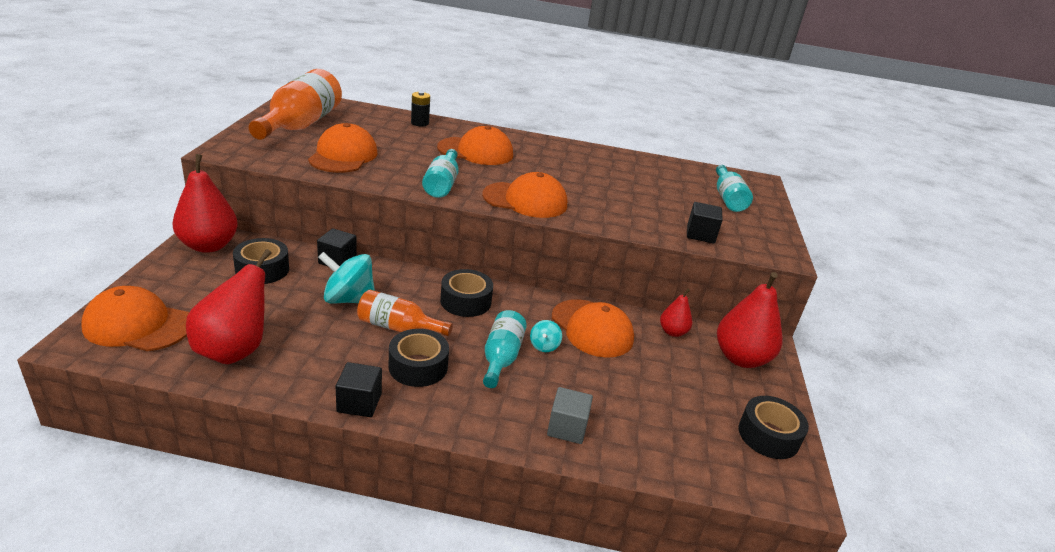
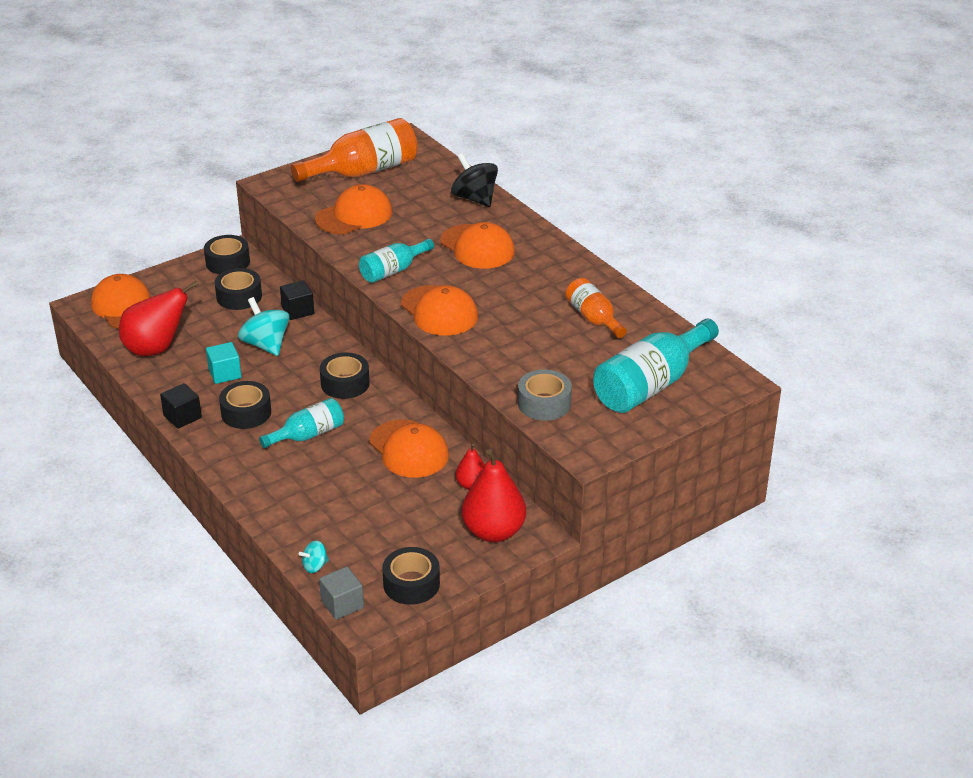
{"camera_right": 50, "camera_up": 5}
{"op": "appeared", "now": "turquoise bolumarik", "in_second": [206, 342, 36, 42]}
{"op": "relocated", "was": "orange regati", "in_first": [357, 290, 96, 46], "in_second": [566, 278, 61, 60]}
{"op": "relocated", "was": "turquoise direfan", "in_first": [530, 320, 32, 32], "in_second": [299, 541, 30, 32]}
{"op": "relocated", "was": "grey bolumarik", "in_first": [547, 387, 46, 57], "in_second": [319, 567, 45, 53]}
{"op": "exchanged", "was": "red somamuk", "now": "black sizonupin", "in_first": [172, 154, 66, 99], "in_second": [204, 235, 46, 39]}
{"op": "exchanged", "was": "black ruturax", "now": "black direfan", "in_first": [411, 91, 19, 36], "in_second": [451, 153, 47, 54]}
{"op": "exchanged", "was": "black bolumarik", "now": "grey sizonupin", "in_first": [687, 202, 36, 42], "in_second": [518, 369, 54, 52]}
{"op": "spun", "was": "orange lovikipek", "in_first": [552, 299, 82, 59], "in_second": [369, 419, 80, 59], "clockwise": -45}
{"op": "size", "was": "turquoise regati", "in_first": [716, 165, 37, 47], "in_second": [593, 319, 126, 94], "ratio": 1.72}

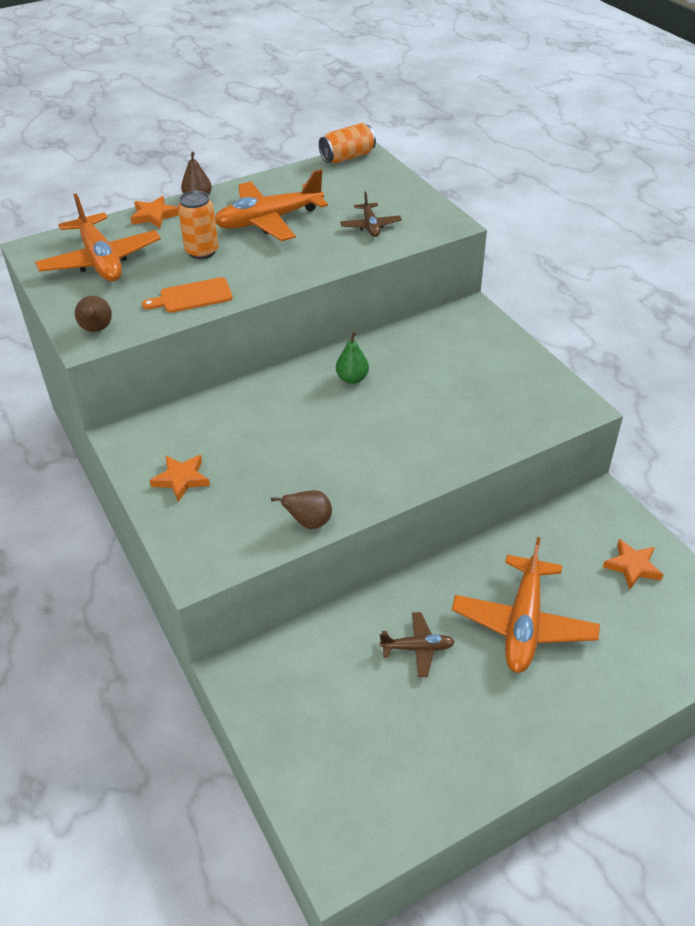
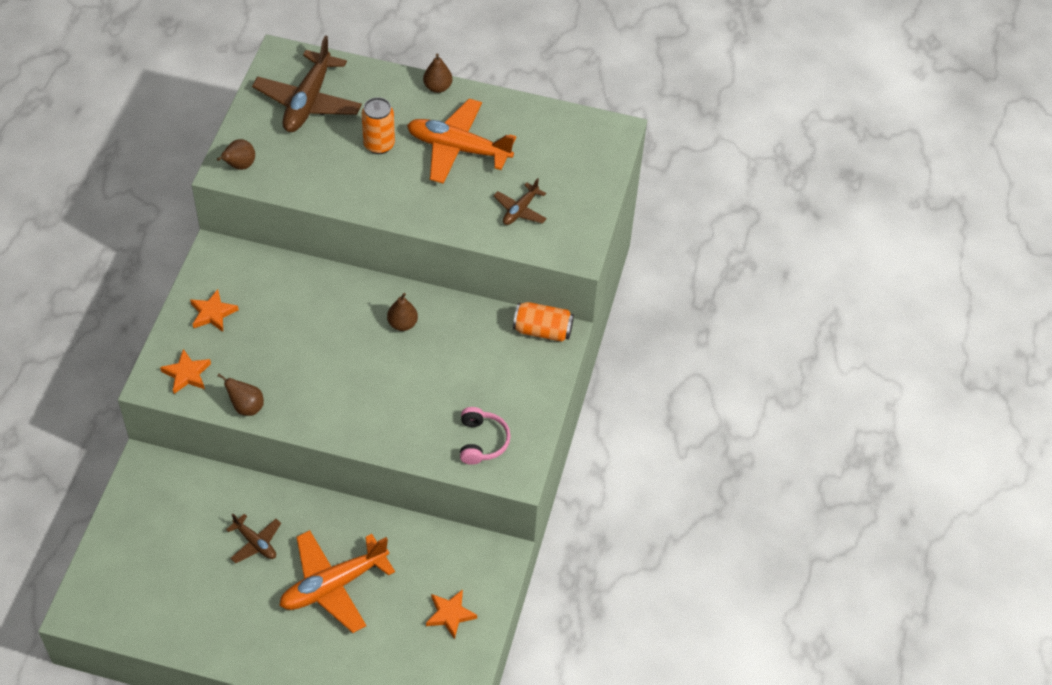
{"camera_right": 40, "camera_up": 10}
{"op": "missing", "was": "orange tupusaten", "in_first": [142, 277, 91, 36]}
{"op": "appeared", "now": "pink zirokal", "in_second": [460, 407, 51, 58]}
{"op": "relocated", "was": "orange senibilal", "in_first": [131, 196, 48, 32], "in_second": [160, 349, 51, 45]}
{"op": "relocated", "was": "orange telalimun", "in_first": [319, 123, 57, 40], "in_second": [513, 302, 61, 40]}
{"op": "colour", "was": "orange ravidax", "now": "brown ravidax", "in_first": [35, 194, 126, 87], "in_second": [252, 36, 110, 96]}
{"op": "colour", "was": "green somamuk", "now": "brown somamuk", "in_first": [336, 332, 33, 52], "in_second": [387, 293, 31, 38]}

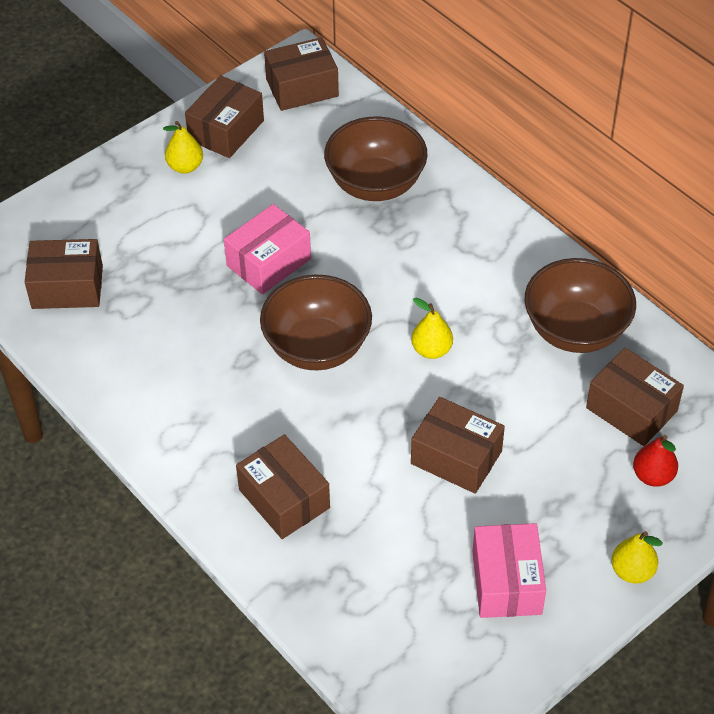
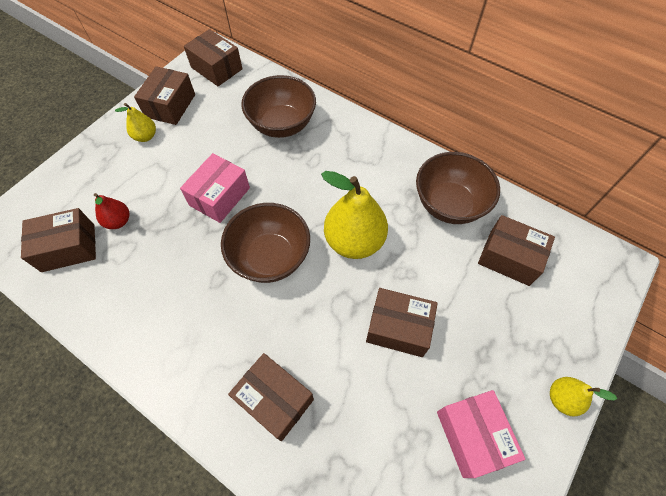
{"camera_right": -15, "camera_up": 10}
{"op": "relocated", "was": "red somamuk", "in_first": [633, 435, 45, 52], "in_second": [94, 193, 35, 36]}
{"op": "spun", "was": "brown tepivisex", "in_first": [264, 37, 75, 74], "in_second": [184, 29, 59, 57], "clockwise": 75}
{"op": "size", "was": "yellow somamuk", "in_first": [411, 298, 42, 61], "in_second": [321, 171, 67, 88], "ratio": 1.98}

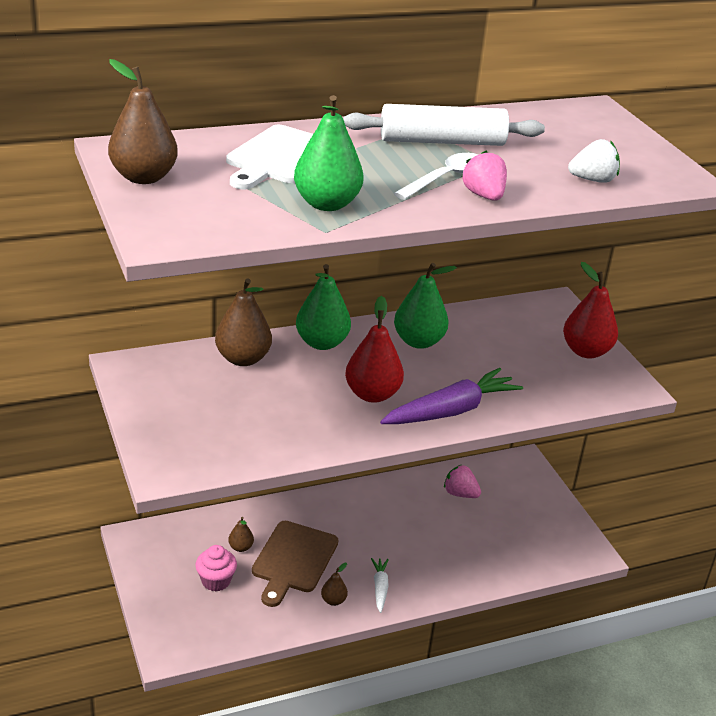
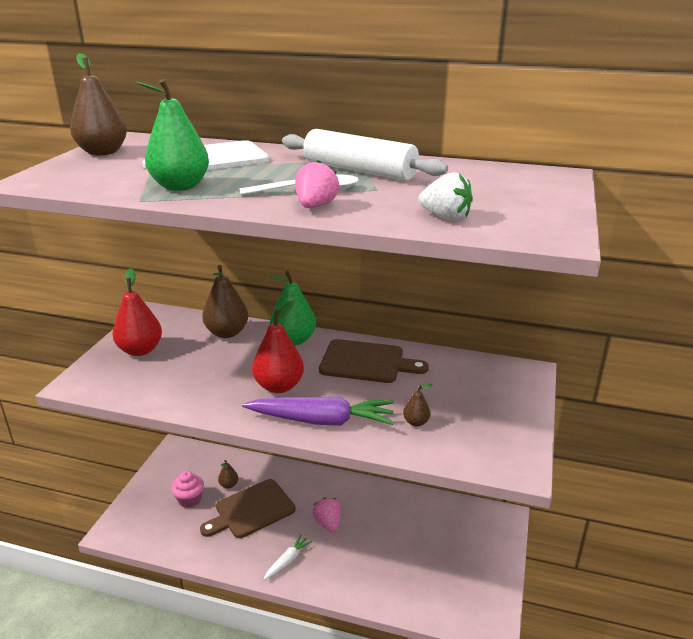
{"camera_right": 40, "camera_up": -5}
{"op": "relocated", "was": "brown somamuk", "in_first": [321, 563, 27, 43], "in_second": [403, 384, 30, 42]}
{"op": "relocated", "was": "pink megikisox", "in_first": [444, 465, 37, 33], "in_second": [312, 497, 29, 35]}
{"op": "relocated", "was": "red somamuk", "in_first": [563, 262, 55, 96], "in_second": [112, 268, 50, 88]}
{"op": "exchanged", "was": "green somamuk", "now": "brown tupusaten", "in_first": [394, 263, 63, 86], "in_second": [319, 339, 110, 44]}

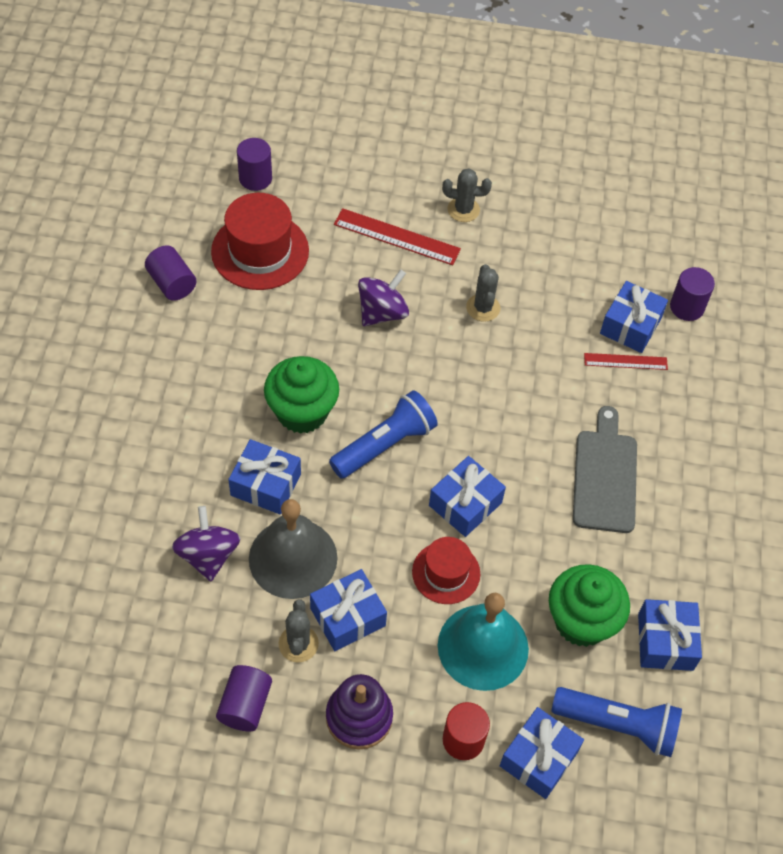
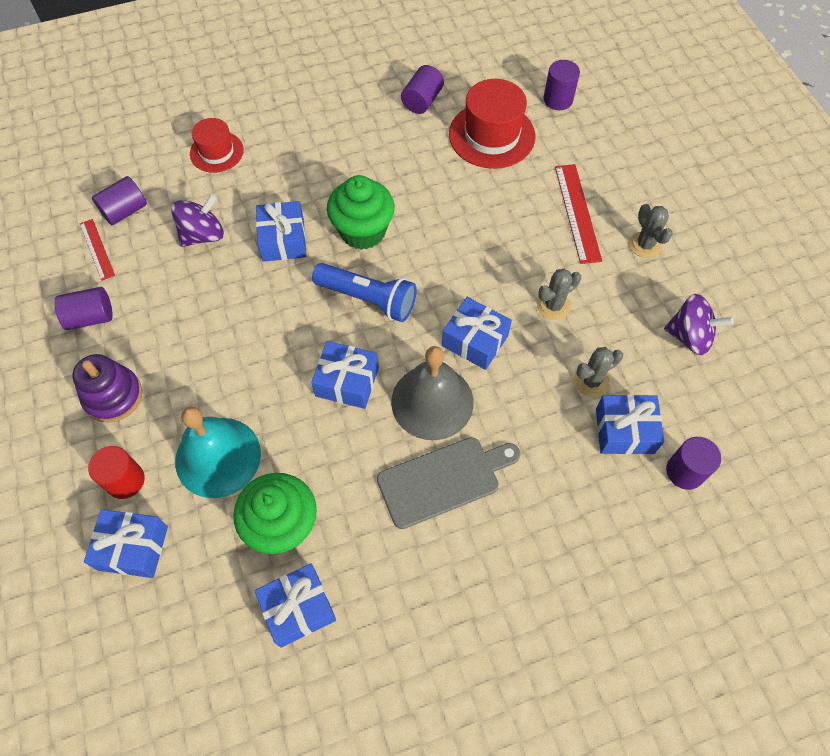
{"camera_right": 65, "camera_up": 5}
{"op": "missing", "was": "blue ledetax", "in_first": [551, 687, 131, 70]}
{"op": "appeared", "now": "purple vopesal", "in_second": [92, 176, 55, 49]}
{"op": "relocated", "was": "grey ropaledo", "in_first": [249, 499, 89, 100], "in_second": [391, 346, 82, 94]}
{"op": "relocated", "was": "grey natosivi", "in_first": [279, 599, 40, 64], "in_second": [574, 347, 49, 50]}
{"op": "relocated", "was": "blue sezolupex", "in_first": [310, 569, 77, 82], "in_second": [442, 297, 70, 73]}
{"op": "relocated", "was": "purple direfan", "in_first": [358, 269, 51, 57], "in_second": [664, 294, 70, 61]}
{"op": "relocated", "was": "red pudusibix", "in_first": [412, 537, 68, 67], "in_second": [190, 118, 54, 55]}
{"op": "relocated", "was": "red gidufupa", "in_first": [584, 353, 84, 17], "in_second": [80, 219, 35, 62]}

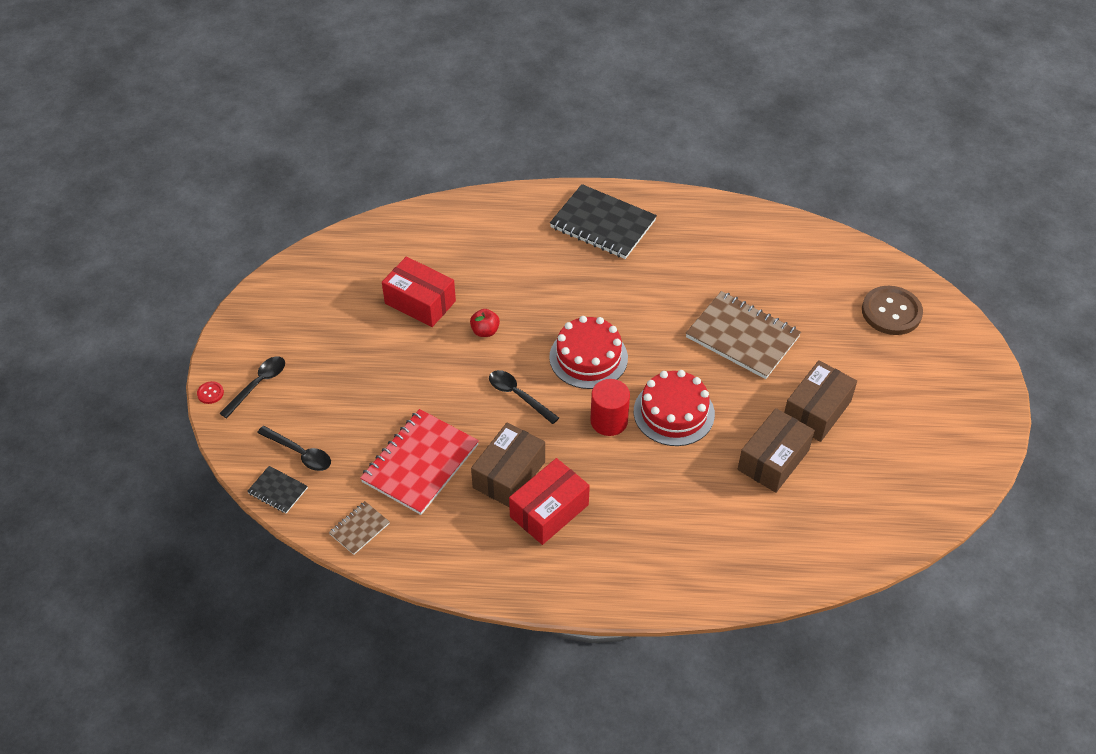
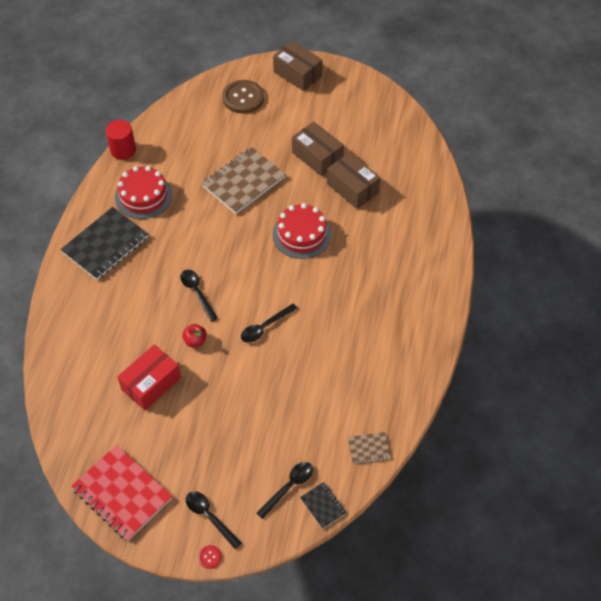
{"camera_right": -80, "camera_up": 5}
{"op": "missing", "was": "red tepivisex", "in_first": [509, 458, 81, 87]}
{"op": "appeared", "now": "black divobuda", "in_second": [180, 270, 38, 52]}
{"op": "relocated", "was": "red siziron", "in_first": [360, 409, 119, 106], "in_second": [71, 445, 101, 96]}
{"op": "relocated", "was": "brown tepivisex", "in_first": [471, 423, 74, 84], "in_second": [273, 41, 50, 50]}
{"op": "relocated", "was": "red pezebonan", "in_first": [549, 316, 79, 73], "in_second": [115, 166, 57, 53]}
{"op": "relocated", "was": "red vopesal", "in_first": [590, 379, 40, 57], "in_second": [106, 120, 30, 40]}
{"op": "spun", "was": "black siziron", "in_first": [247, 466, 61, 48], "in_second": [300, 482, 47, 47], "clockwise": -75}
{"op": "spun", "was": "brown siziron", "in_first": [329, 501, 61, 54], "in_second": [348, 432, 42, 32], "clockwise": -60}

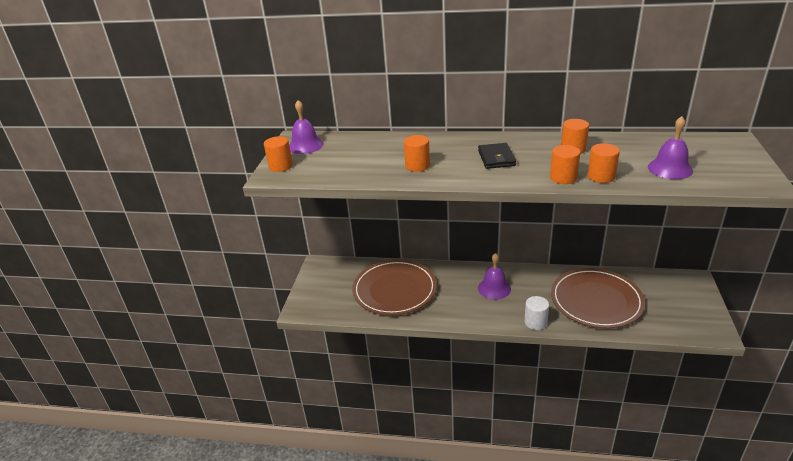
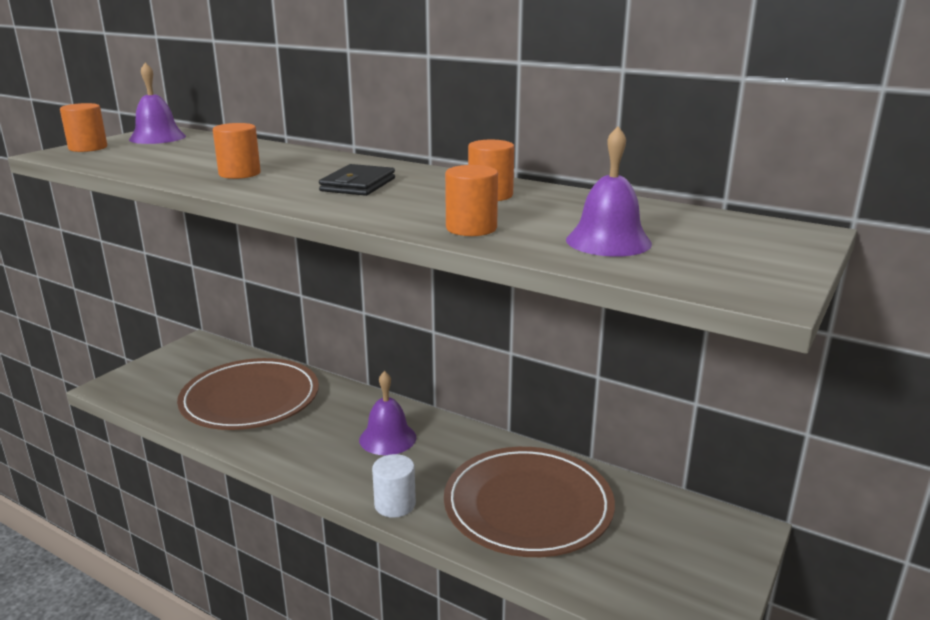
{"camera_right": 20, "camera_up": -10}
{"op": "missing", "was": "orange vopesal", "in_first": [550, 145, 31, 39]}

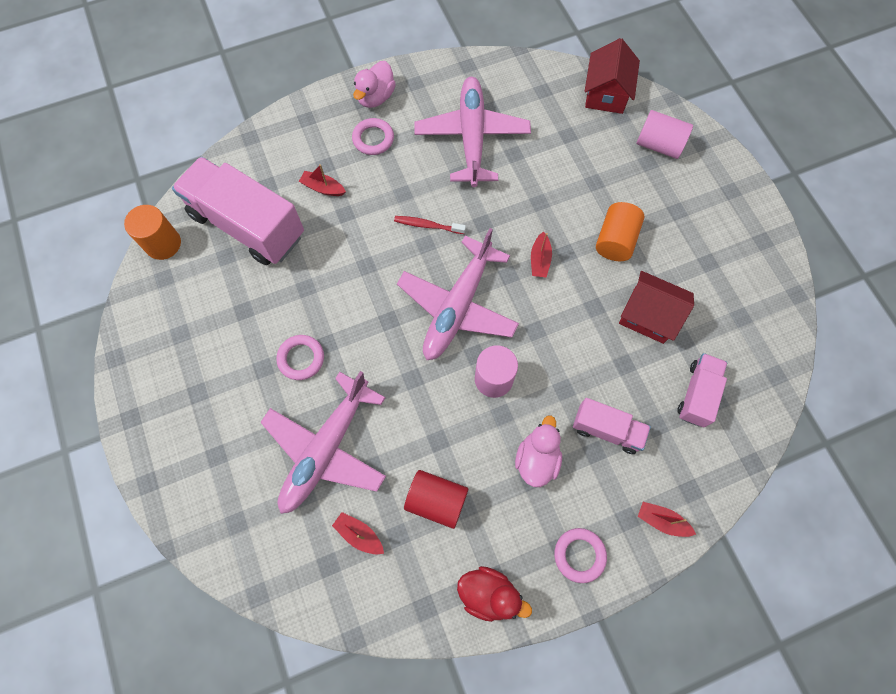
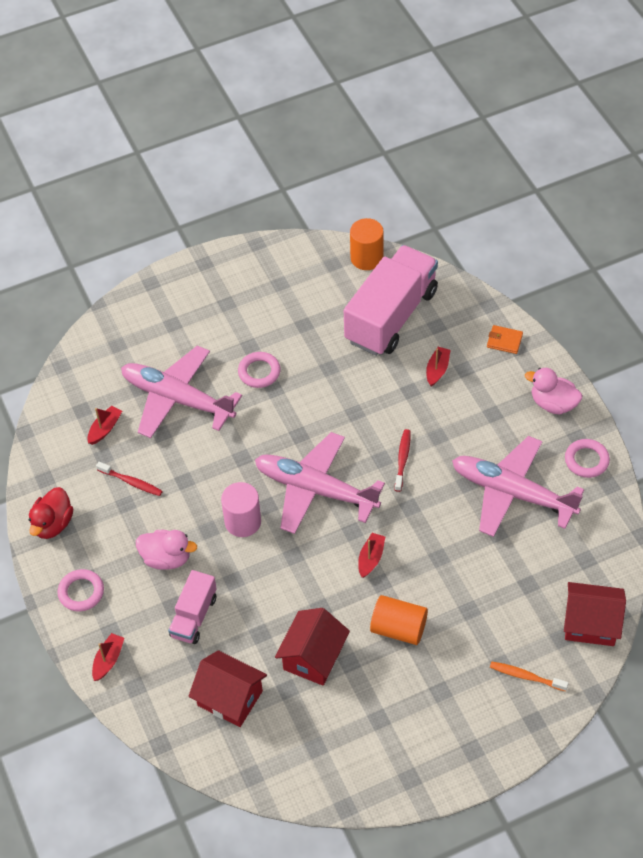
{"camera_right": 90, "camera_up": -15}
{"op": "appeared", "now": "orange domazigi", "in_second": [487, 325, 36, 29]}
{"op": "relocated", "was": "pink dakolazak", "in_first": [352, 118, 42, 37], "in_second": [565, 439, 45, 39]}
{"op": "exchanged", "was": "red vopesal", "now": "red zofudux", "in_first": [404, 470, 64, 59], "in_second": [96, 462, 67, 34]}
{"op": "exchanged", "was": "pink vopesal", "now": "orange zofudux", "in_first": [636, 110, 57, 49], "in_second": [490, 662, 78, 29]}
{"op": "exchanged", "was": "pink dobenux", "now": "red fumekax", "in_first": [677, 353, 51, 75], "in_second": [189, 650, 78, 77]}
{"op": "spun", "was": "pink ravidax", "in_first": [414, 77, 117, 110], "in_second": [452, 436, 132, 101], "clockwise": -150}
{"op": "spun", "was": "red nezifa", "in_first": [531, 232, 21, 46], "in_second": [358, 533, 27, 45], "clockwise": 105}

